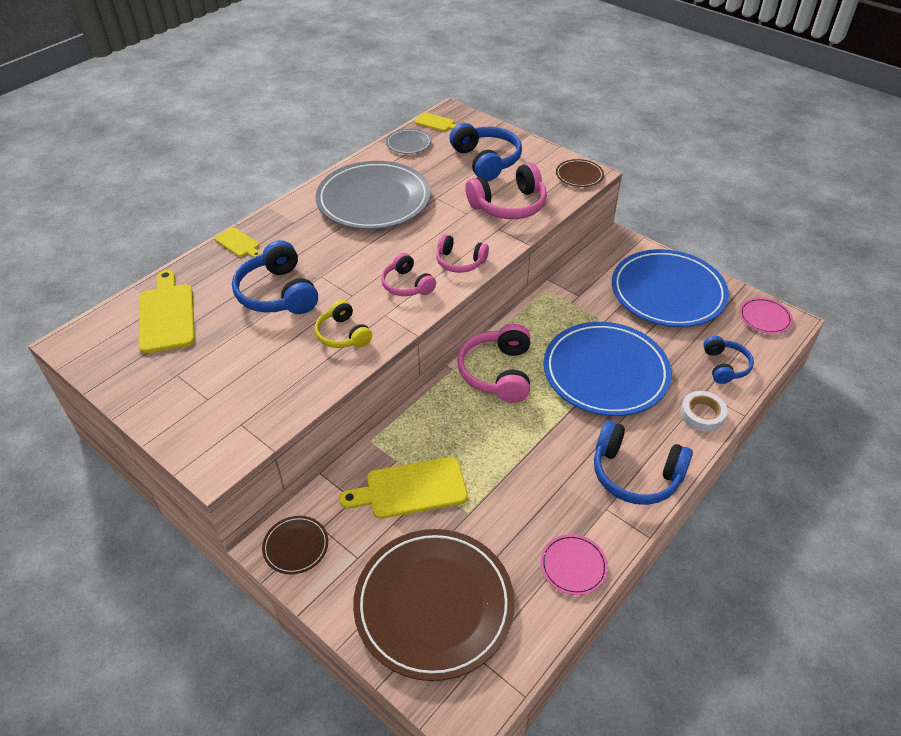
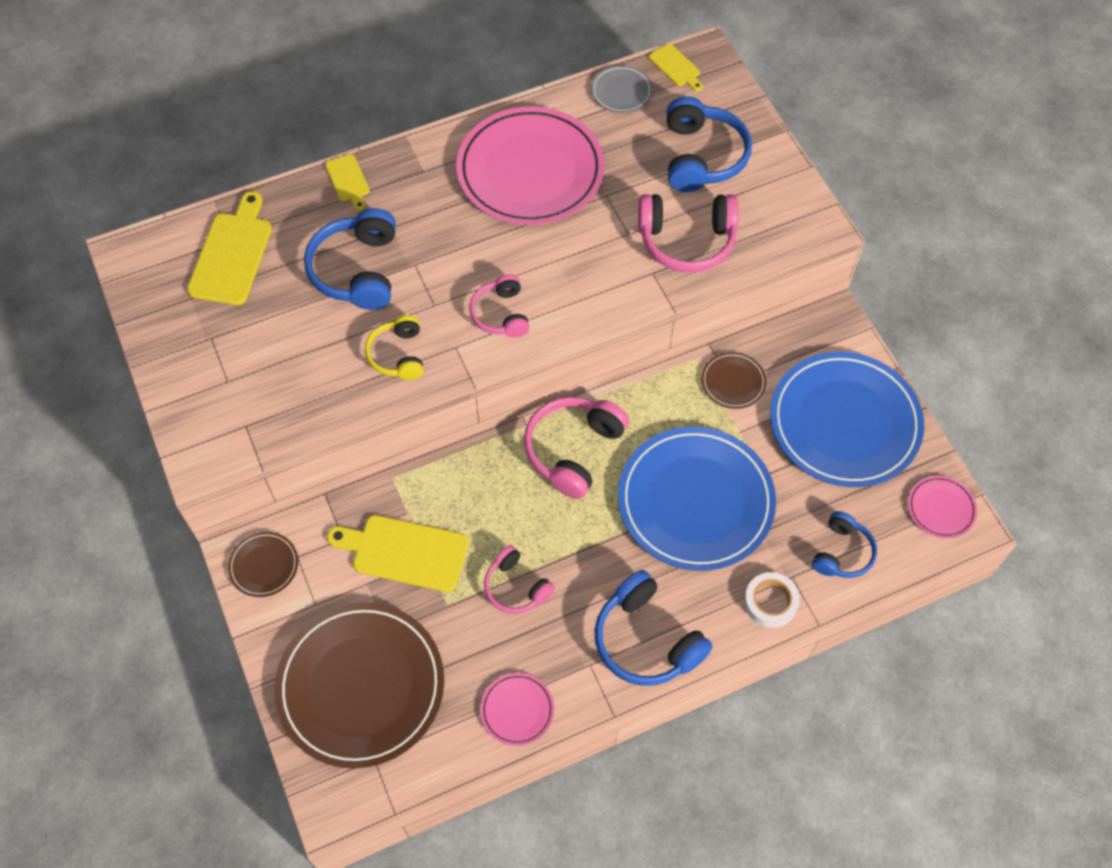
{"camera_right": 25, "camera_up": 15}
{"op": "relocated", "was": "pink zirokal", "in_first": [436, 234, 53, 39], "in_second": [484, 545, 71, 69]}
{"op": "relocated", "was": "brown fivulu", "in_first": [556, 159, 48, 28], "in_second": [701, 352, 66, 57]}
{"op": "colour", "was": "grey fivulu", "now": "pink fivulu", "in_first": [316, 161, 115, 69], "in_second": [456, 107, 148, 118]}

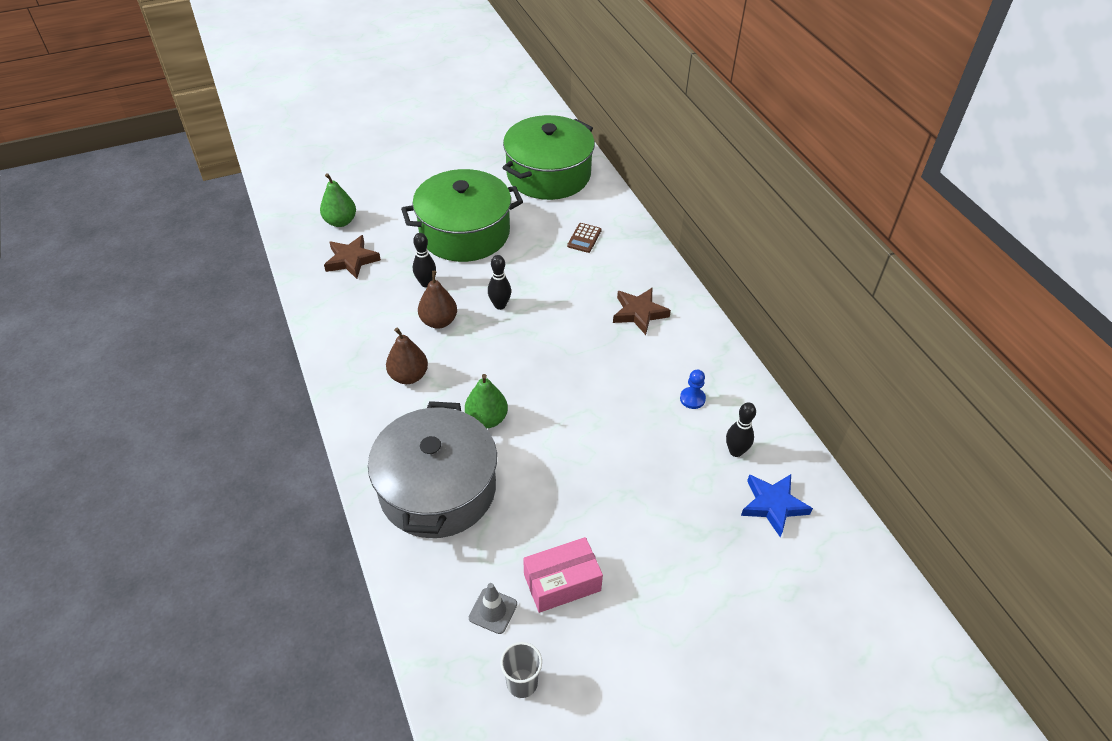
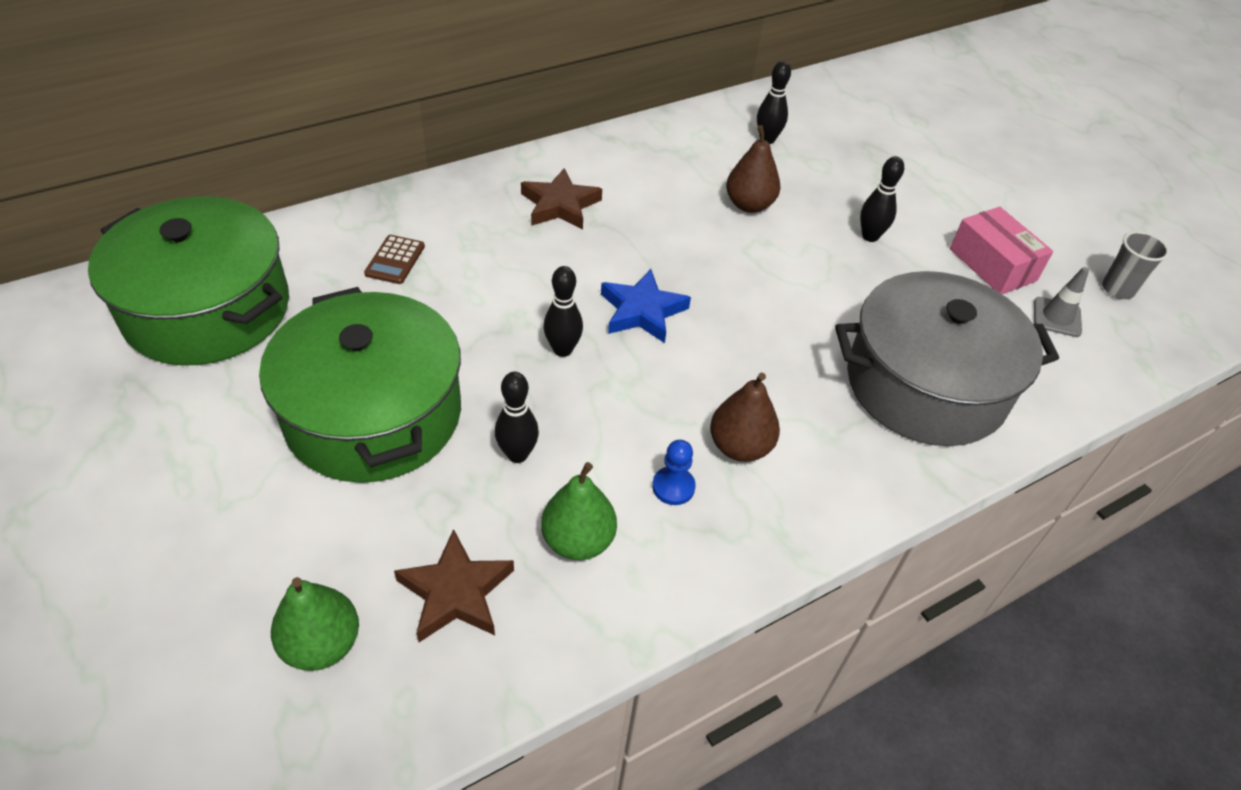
{"camera_right": -100, "camera_up": 0}
{"op": "appeared", "now": "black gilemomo", "in_second": [860, 156, 44, 86]}
{"op": "relocated", "was": "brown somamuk", "in_first": [418, 271, 39, 58], "in_second": [726, 125, 54, 88]}
{"op": "relocated", "was": "green somamuk", "in_first": [465, 374, 43, 54], "in_second": [541, 462, 76, 98]}
{"op": "relocated", "was": "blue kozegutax", "in_first": [680, 370, 26, 39], "in_second": [652, 440, 44, 65]}
{"op": "relocated", "was": "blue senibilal", "in_first": [741, 474, 72, 63], "in_second": [601, 269, 90, 74]}
{"op": "spun", "was": "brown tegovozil", "in_first": [567, 223, 35, 30], "in_second": [364, 235, 61, 49], "clockwise": 90}

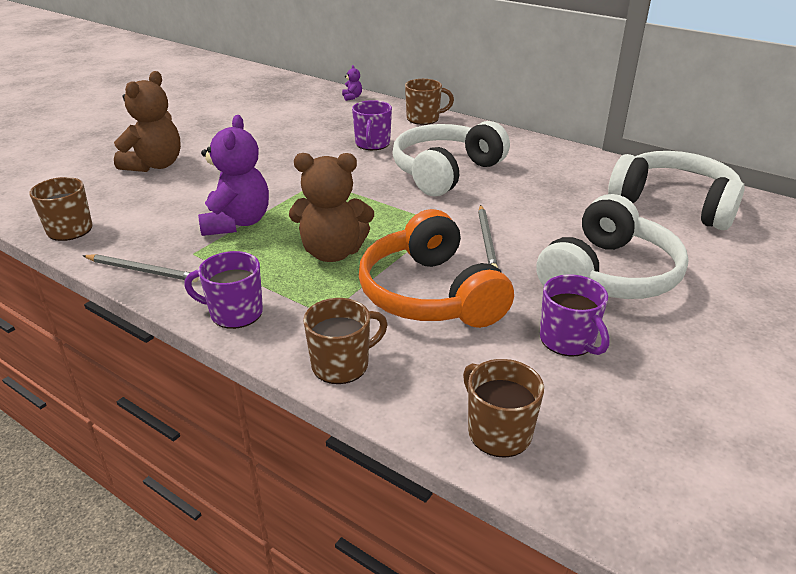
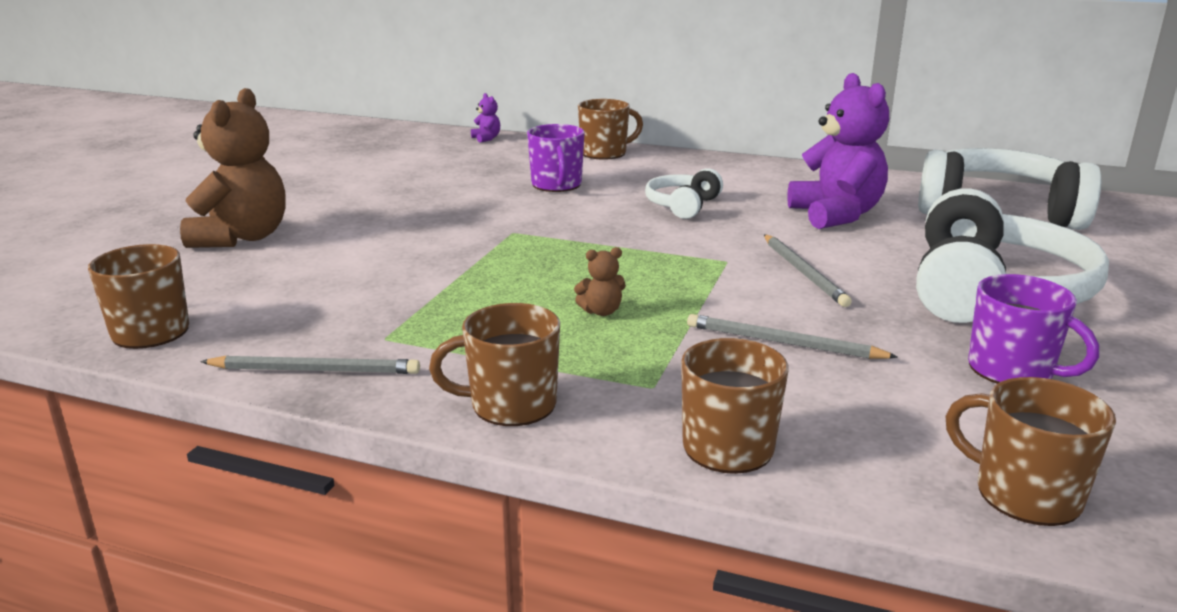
{"camera_right": -15, "camera_up": -10}
{"op": "relocated", "was": "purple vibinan", "in_first": [198, 115, 71, 121], "in_second": [787, 73, 102, 156]}
{"op": "exchanged", "was": "orange zirokal", "now": "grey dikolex", "in_first": [359, 209, 155, 119], "in_second": [687, 314, 211, 45]}
{"op": "colour", "was": "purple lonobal", "now": "brown lonobal", "in_first": [184, 251, 79, 78], "in_second": [429, 303, 131, 123]}
{"op": "size", "was": "brown vibinan", "in_first": [289, 153, 85, 109], "in_second": [574, 247, 52, 69], "ratio": 0.41}
{"op": "size", "was": "white zirokal", "in_first": [392, 121, 118, 75], "in_second": [645, 168, 78, 51], "ratio": 0.5}

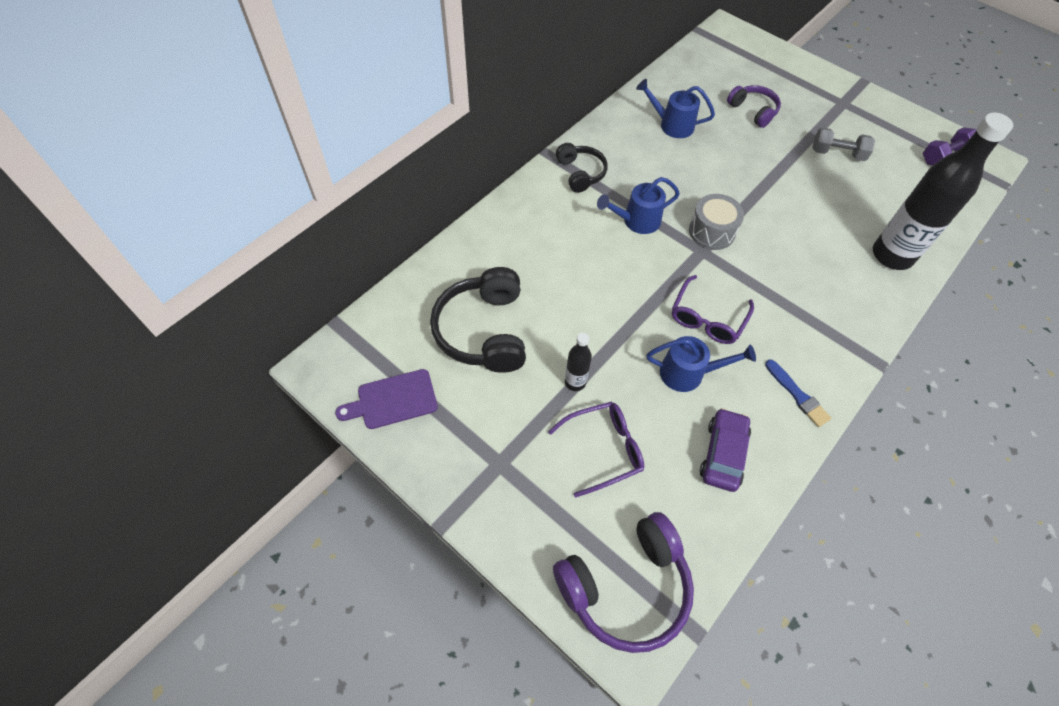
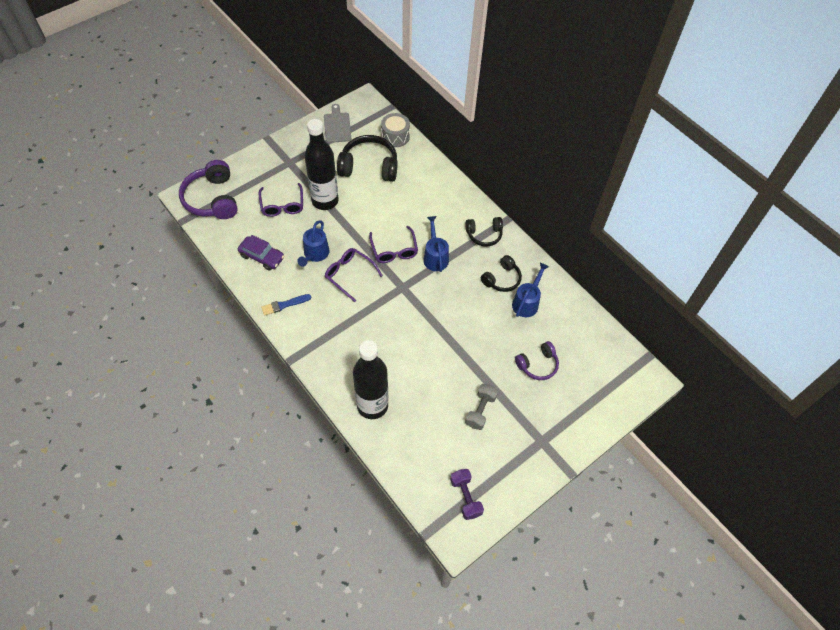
{"camera_right": 100, "camera_up": 0}
{"op": "appeared", "now": "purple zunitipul", "in_second": [369, 226, 49, 37]}
{"op": "appeared", "now": "black zirokal", "in_second": [481, 255, 41, 37]}
{"op": "relocated", "was": "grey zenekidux", "in_first": [689, 194, 55, 56], "in_second": [381, 113, 29, 34]}
{"op": "colour", "was": "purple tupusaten", "now": "grey tupusaten", "in_first": [335, 369, 103, 60], "in_second": [324, 104, 27, 39]}
{"op": "size", "was": "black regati", "in_first": [565, 333, 27, 58], "in_second": [305, 119, 34, 91], "ratio": 2.2}

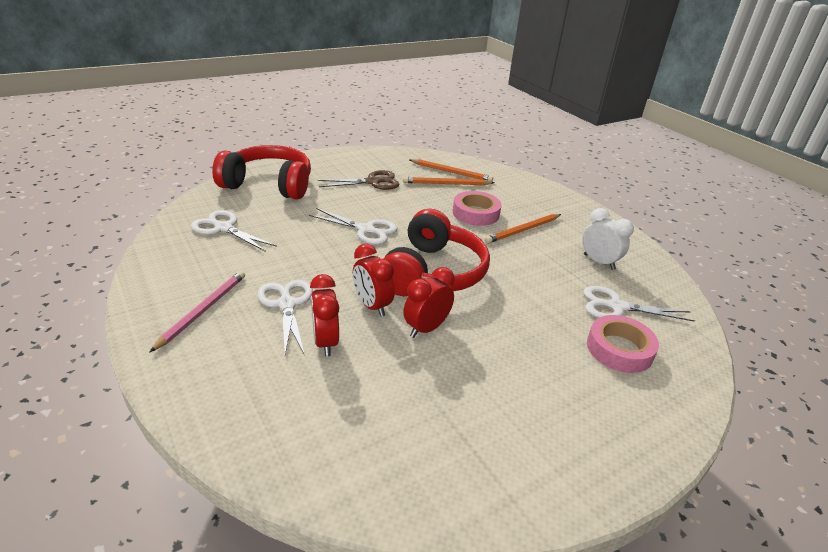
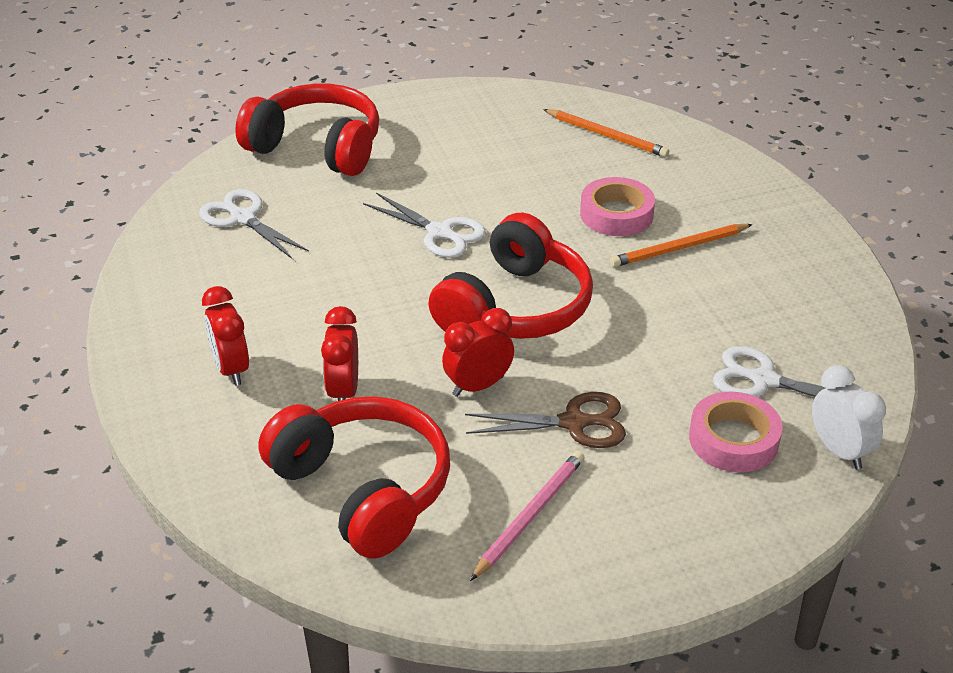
{"camera_right": 15, "camera_up": 5}
{"op": "missing", "was": "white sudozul", "in_first": [257, 280, 56, 75]}
{"op": "missing", "was": "orange dikolex", "in_first": [403, 177, 92, 8]}
{"op": "appeared", "now": "red zirokal", "in_second": [258, 396, 192, 163]}
{"op": "relocated", "was": "pink dikolex", "in_first": [149, 271, 96, 82], "in_second": [470, 451, 115, 130]}
{"op": "relocated", "was": "brown sudozul", "in_first": [317, 170, 82, 20], "in_second": [465, 392, 161, 56]}
{"op": "relocated", "was": "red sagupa", "in_first": [353, 244, 42, 73], "in_second": [202, 286, 47, 100]}
{"op": "relocated", "was": "white sagupa", "in_first": [583, 208, 51, 62], "in_second": [812, 365, 74, 104]}

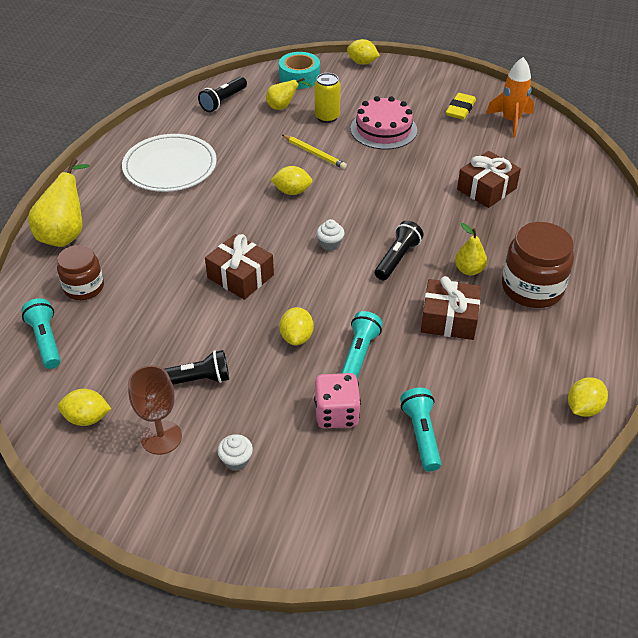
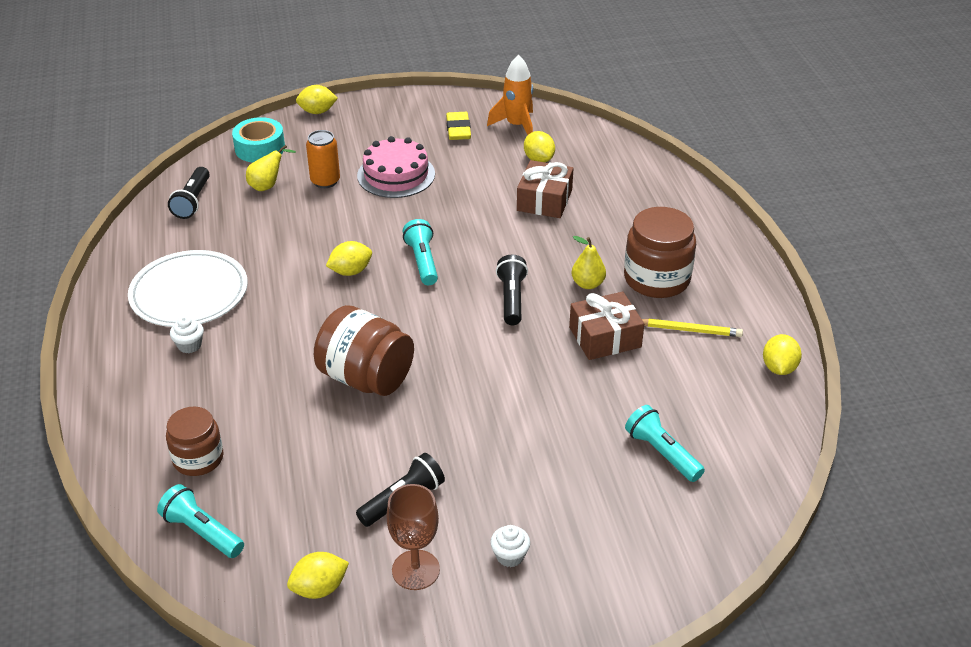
{"camera_right": -30, "camera_up": -5}
{"op": "missing", "was": "yellow somamuk", "in_first": [28, 158, 62, 89]}
{"op": "missing", "was": "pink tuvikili", "in_first": [314, 373, 47, 56]}
{"op": "relocated", "was": "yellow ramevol", "in_first": [279, 307, 35, 38], "in_second": [524, 131, 31, 31]}
{"op": "relocated", "was": "yellow dikolex", "in_first": [282, 135, 65, 34], "in_second": [642, 319, 101, 18]}
{"op": "relocated", "was": "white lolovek", "in_first": [317, 219, 27, 32], "in_second": [170, 316, 34, 37]}
{"op": "relocated", "was": "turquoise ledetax", "in_first": [341, 311, 42, 68], "in_second": [403, 219, 35, 66]}
{"op": "exchanged", "was": "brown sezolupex", "now": "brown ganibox", "in_first": [205, 234, 69, 66], "in_second": [314, 305, 100, 91]}
{"op": "colour", "was": "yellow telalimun", "now": "orange telalimun", "in_first": [315, 73, 25, 50], "in_second": [306, 130, 34, 58]}

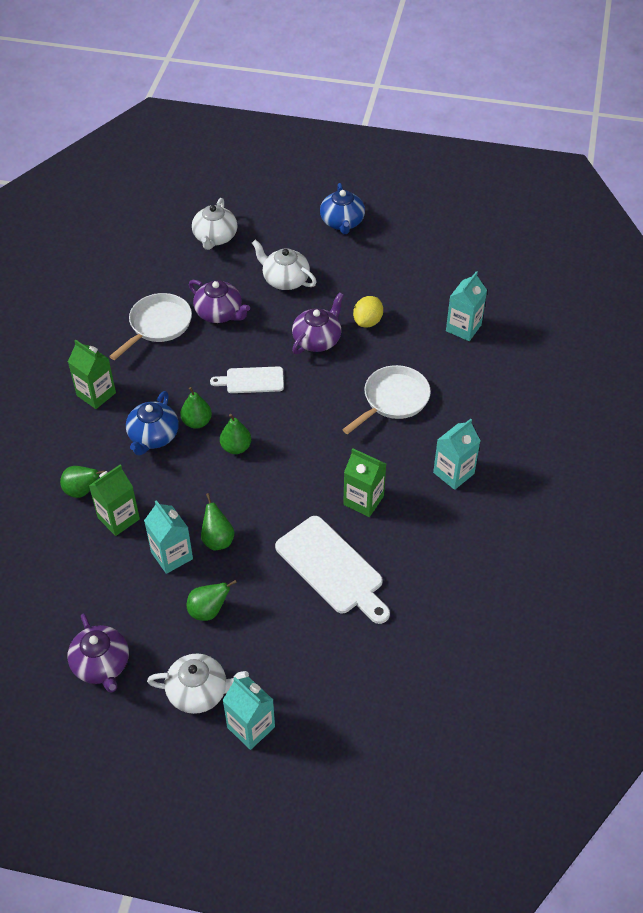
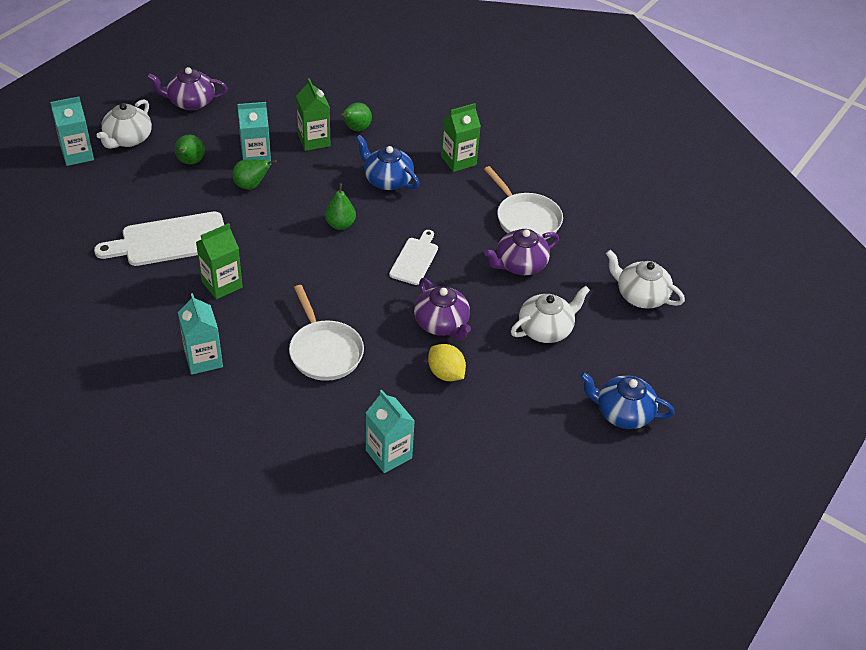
{"camera_right": 110, "camera_up": -5}
{"op": "missing", "was": "green somamuk", "in_first": [180, 387, 32, 42]}

